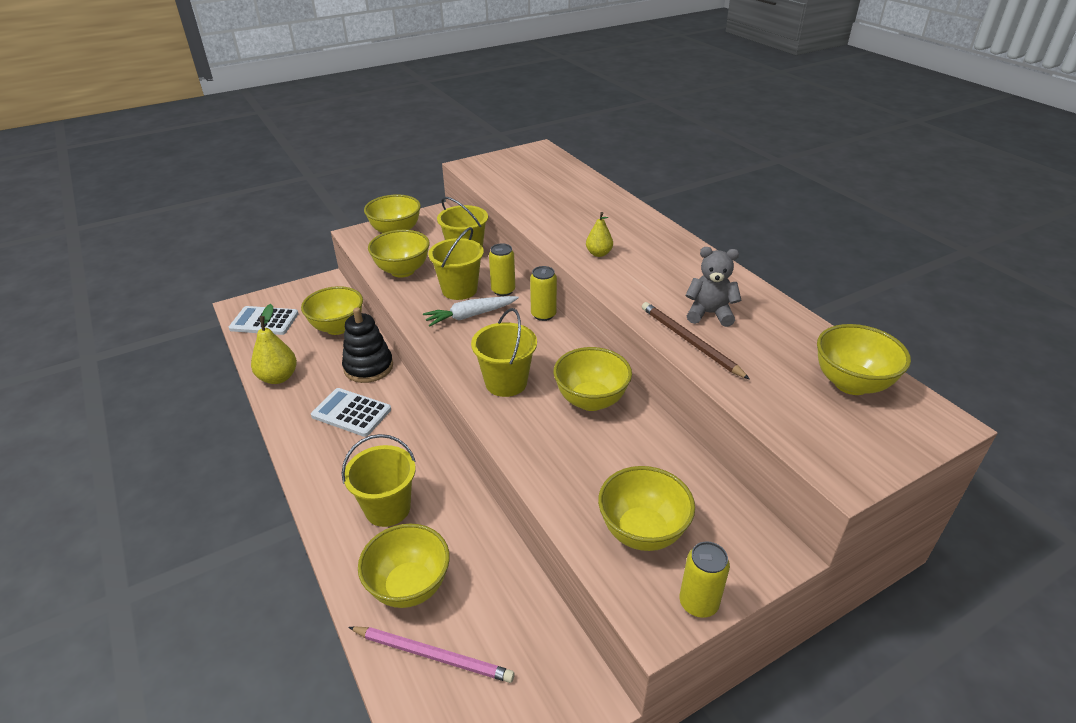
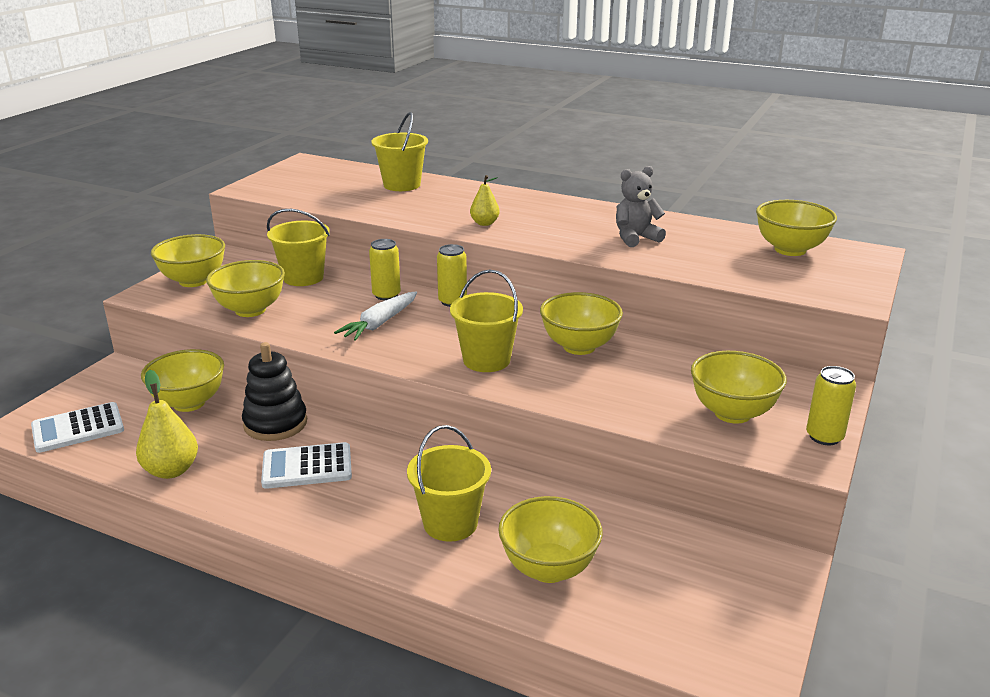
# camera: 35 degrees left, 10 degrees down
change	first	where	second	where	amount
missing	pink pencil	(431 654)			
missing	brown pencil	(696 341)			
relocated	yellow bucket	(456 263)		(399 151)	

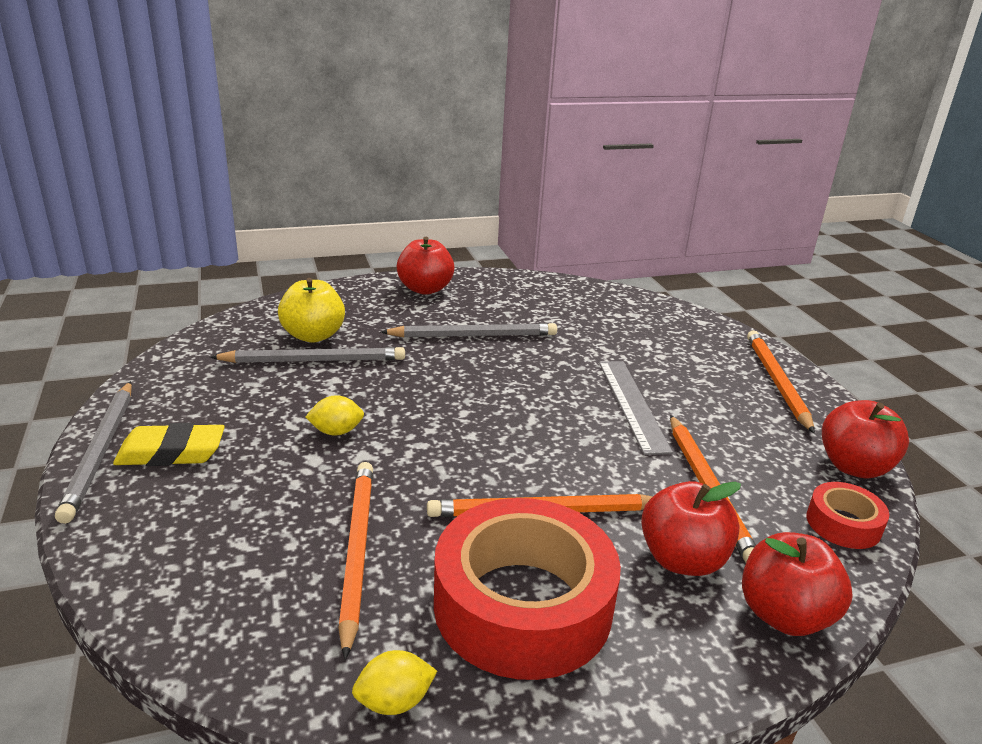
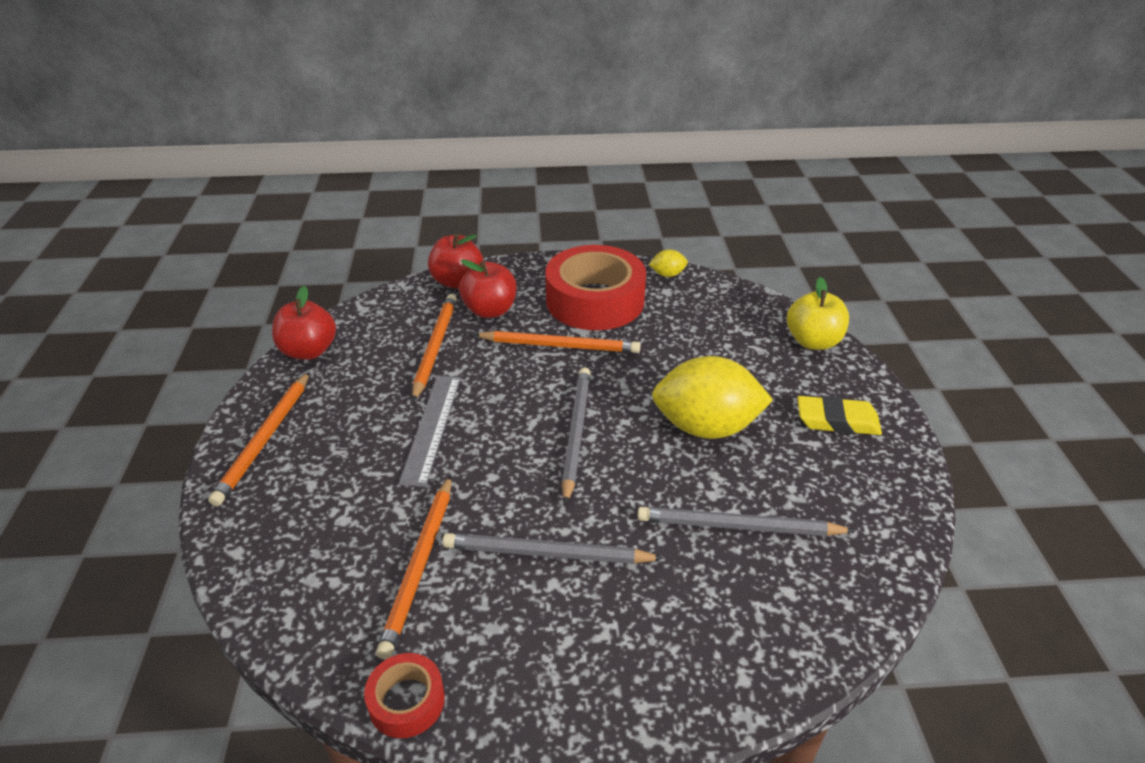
# camera: 165 degrees left, 10 degrees up
change	first	where	second	where	amount
missing	red apple	(426 266)			
relocated	grey pencil	(93 452)		(576 436)	
relocated	yellow apple	(311 310)		(818 313)	
relocated	orange pencil	(355 561)		(414 567)	
relocated	red tape	(847 515)		(404 695)	
size	yellow lemon	(334 415)		(712 397)	x2.36

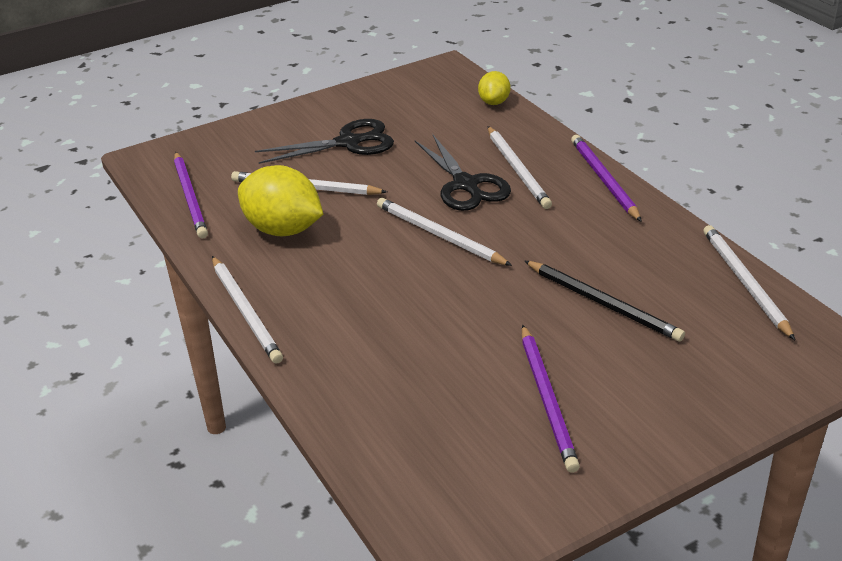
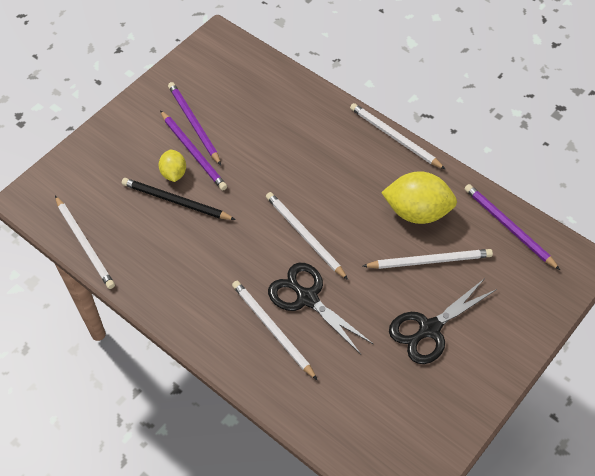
# camera: 160 degrees right, 20 degrees up
change	first	where	second	where	amount
relocated	yellow lemon	(494 88)		(172 166)	
relocated	purple pencil	(606 178)		(193 150)	
spun	white pencil	(444 232)		(307 236)	150 degrees counterclockwise

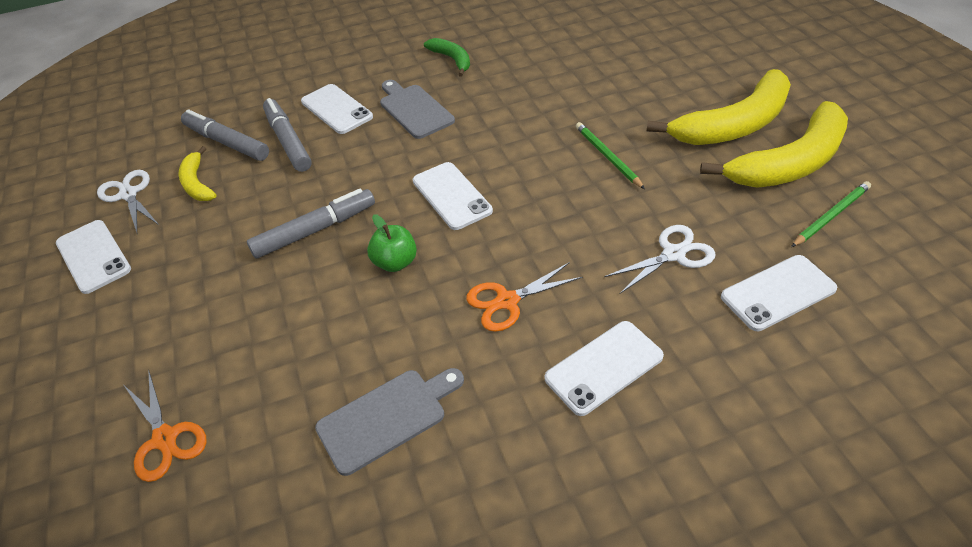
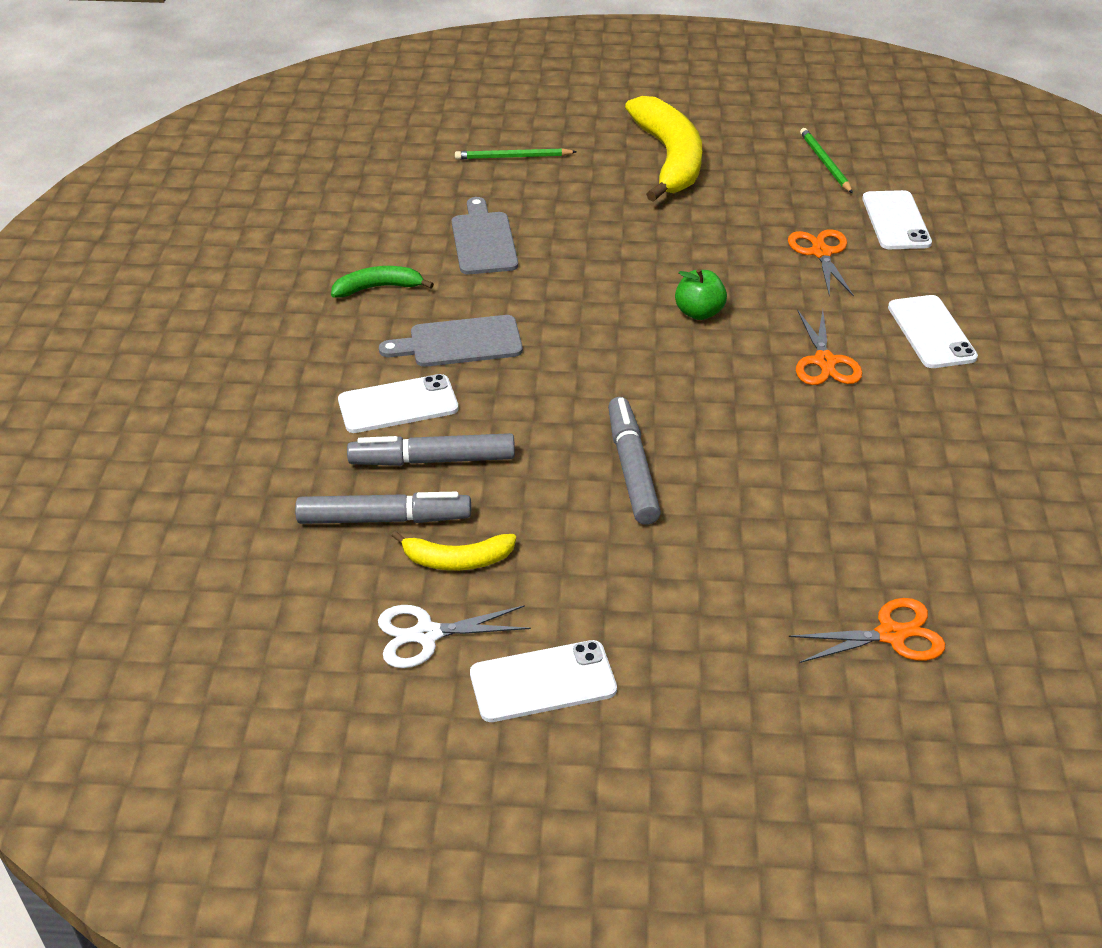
# camera: 70 degrees left, 5 degrees down
change	first	where	second	where	amount
missing	white phone	(453 196)			
missing	yellow banana	(774 144)			
relocated	grey cutting board	(389 422)		(485 235)	
relocated	green apple	(392 243)		(701 294)	
relocated	green pencil	(610 155)		(516 153)	
colour	white scissors	(660 259)	orange scissors	(821 263)	
spun	grey marker	(225 135)		(383 508)	150 degrees counterclockwise

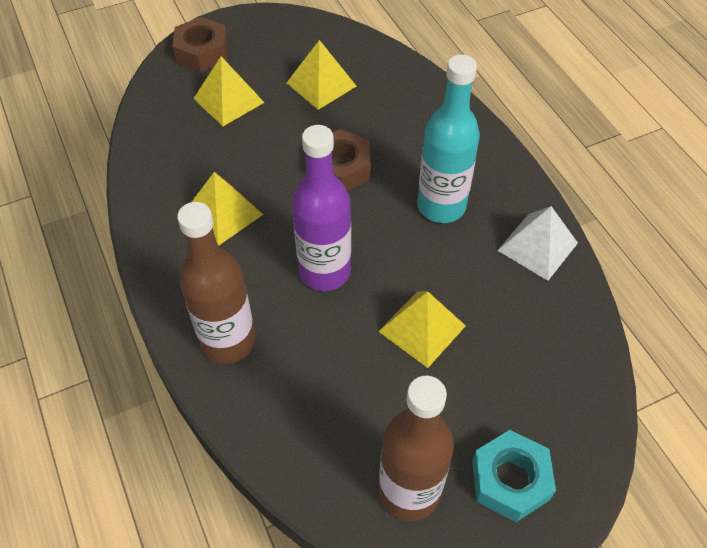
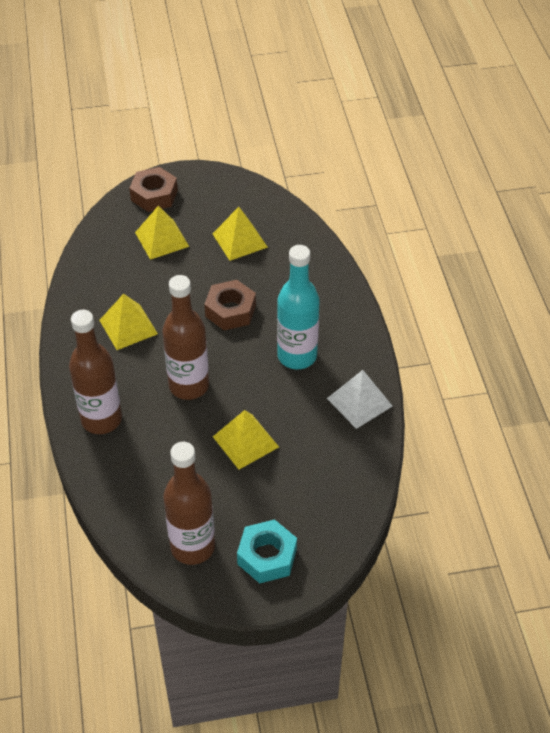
# camera: 15 degrees right, 5 degrees down
change	first	where	second	where	amount
colour	purple bottle	(321 208)	brown bottle	(186 337)	

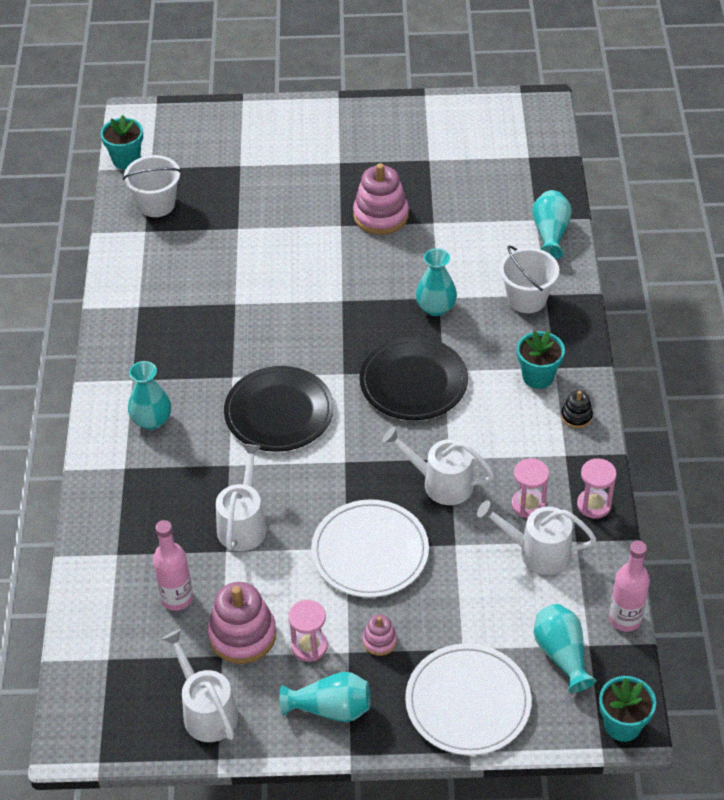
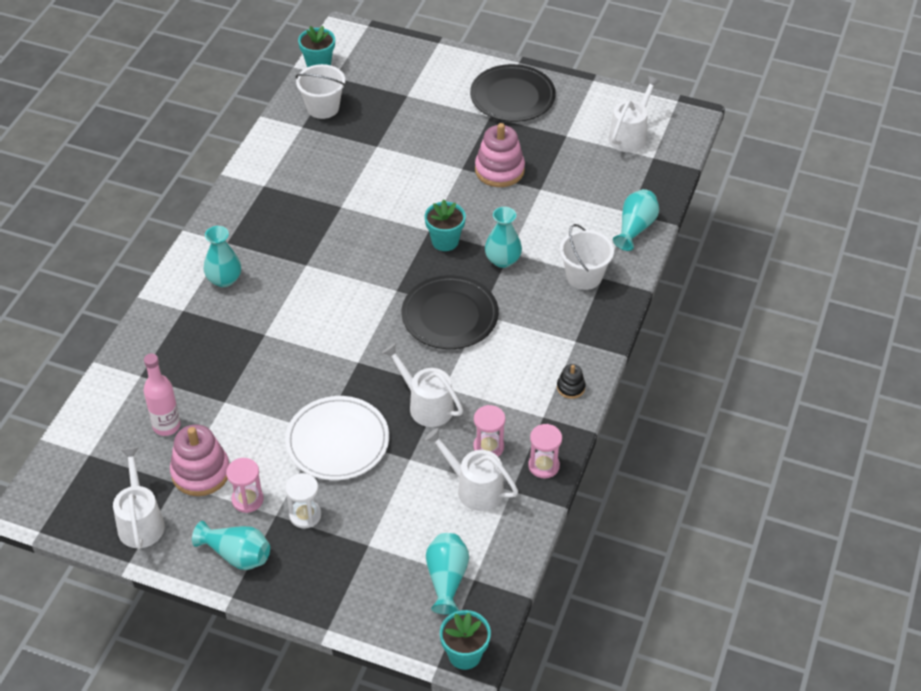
# camera: 20 degrees right, 0 degrees up
change	first	where	second	where	amount
missing	white plate	(468 699)			
missing	pink bottle	(629 586)			
relocated	white watering can	(241 497)		(635 114)	
relocated	black plate	(279 409)		(513 93)	
relocated	turquoise flower pot	(541 360)		(445 225)	
exchanged	pink stacking toy	(380 635)	white hourglass	(303 501)	

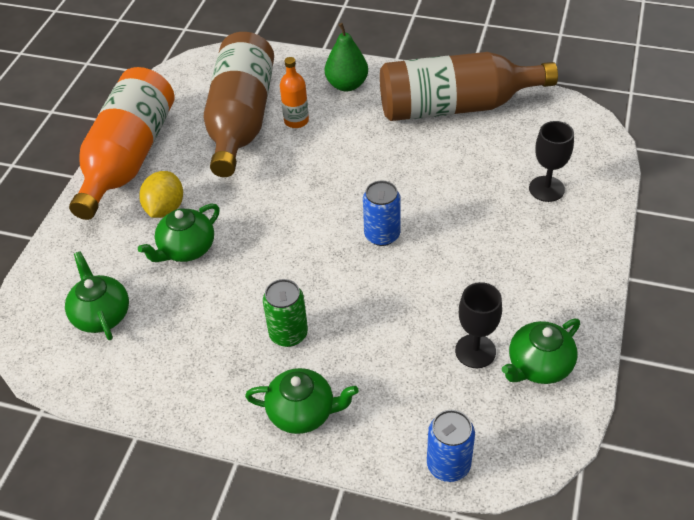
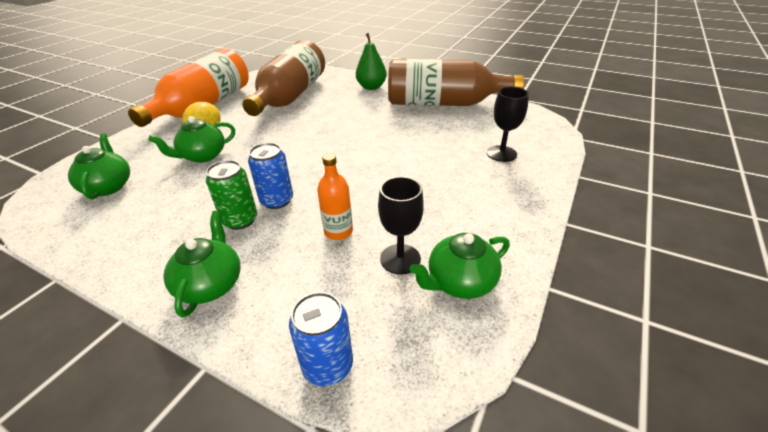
# camera: 10 degrees right, 10 degrees down
change	first	where	second	where	amount
relocated	orange bottle	(294 92)		(335 196)	
relocated	blue can	(382 213)		(270 176)	
spun	green teapot	(302 401)		(202 264)	105 degrees counterclockwise

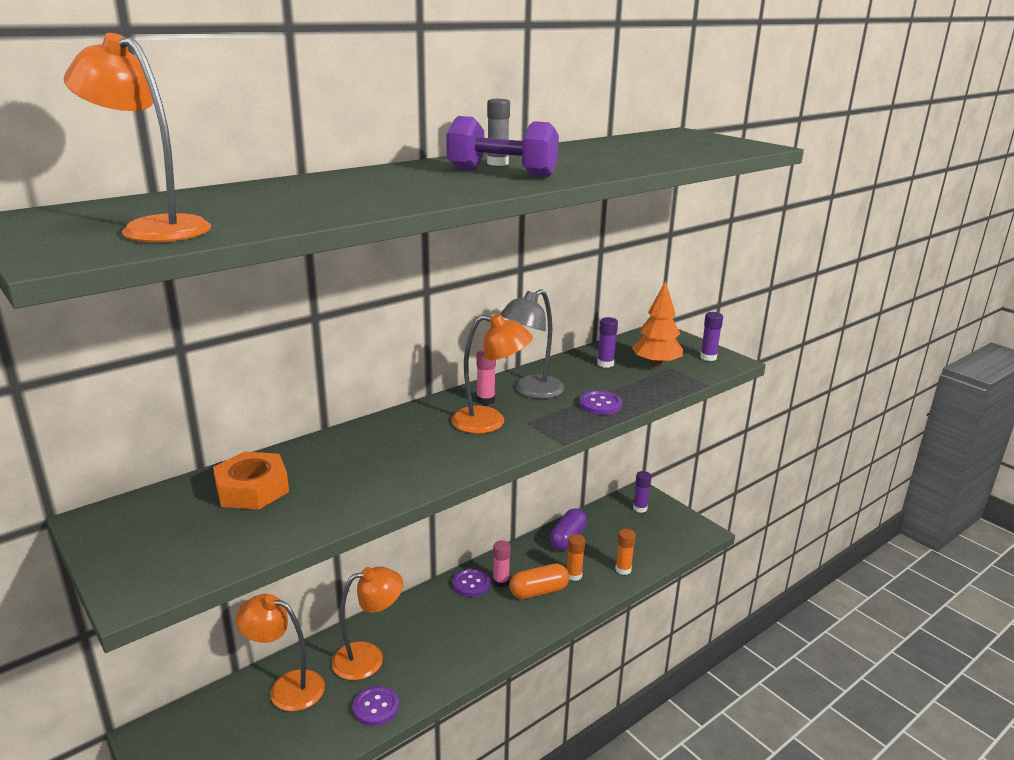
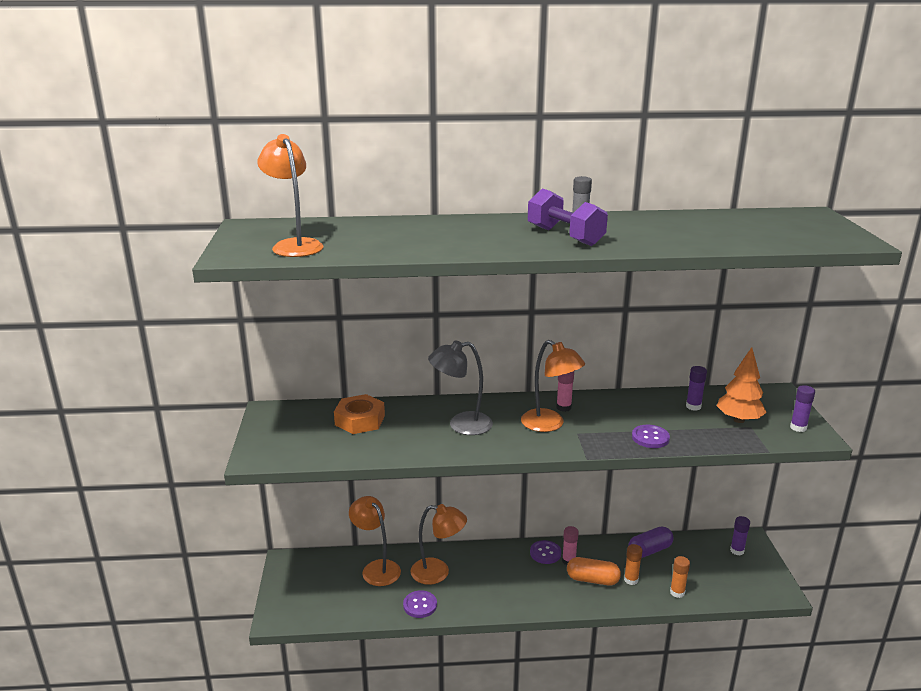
# camera: 35 degrees right, 0 degrees up
change	first	where	second	where	amount
relocated	grey lamp	(532 344)		(460 387)	

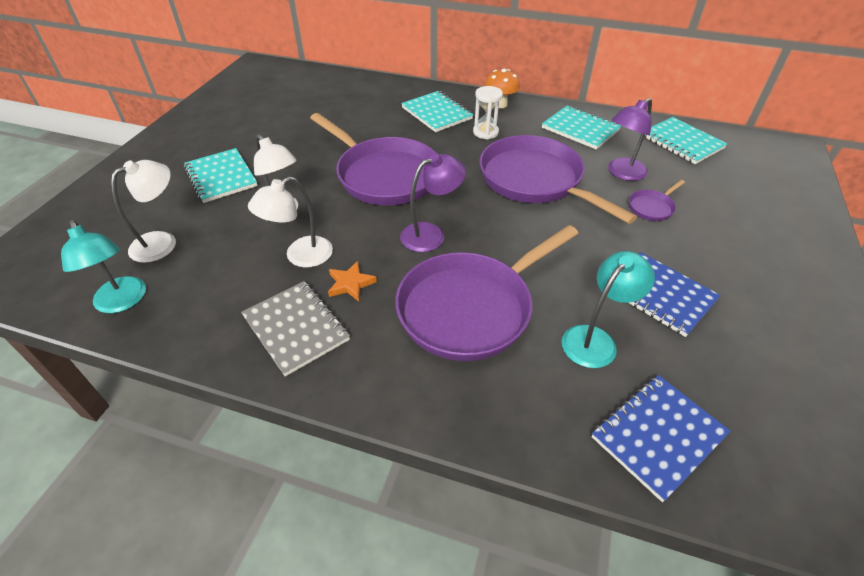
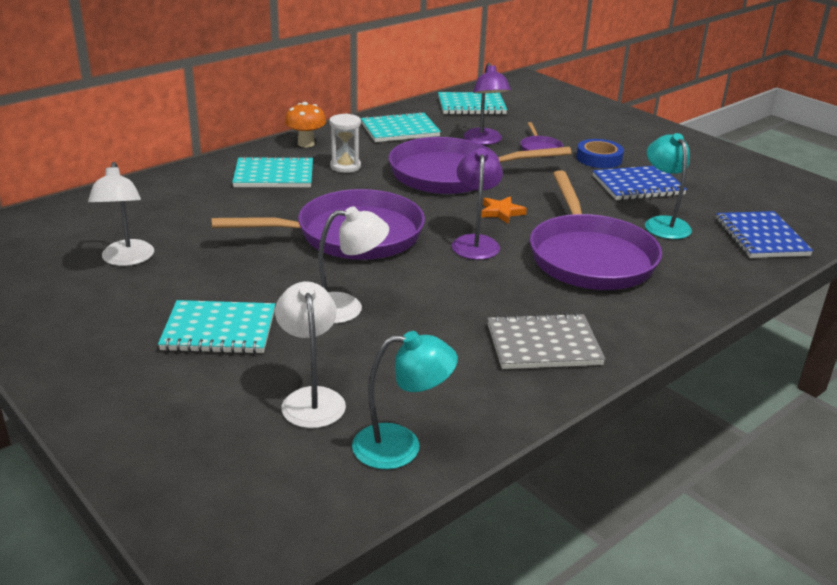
# camera: 60 degrees left, 15 degrees down
change	first	where	second	where	amount
appeared			blue tape	(600 153)	
relocated	white lamp	(290 222)		(121 214)	
relocated	orange star	(352 281)		(504 210)	

